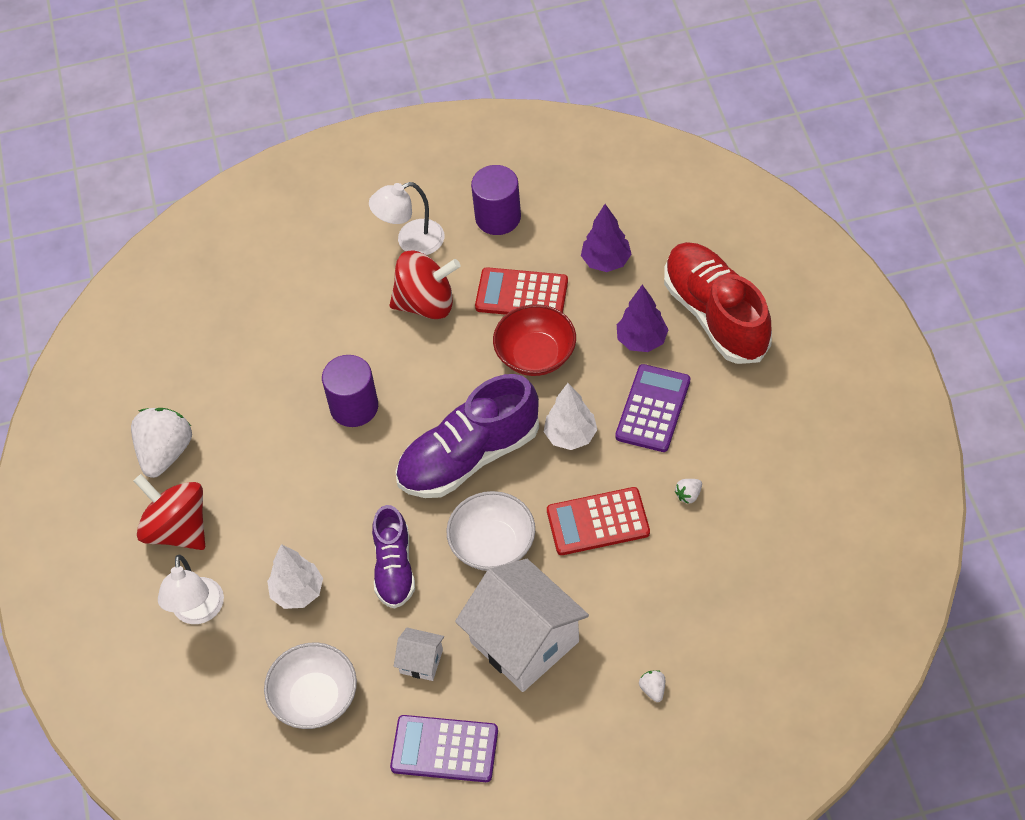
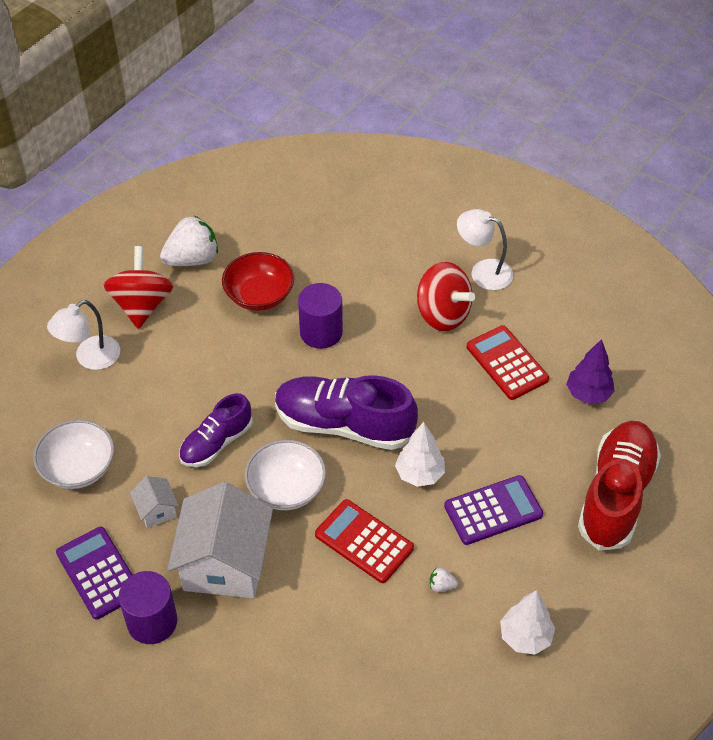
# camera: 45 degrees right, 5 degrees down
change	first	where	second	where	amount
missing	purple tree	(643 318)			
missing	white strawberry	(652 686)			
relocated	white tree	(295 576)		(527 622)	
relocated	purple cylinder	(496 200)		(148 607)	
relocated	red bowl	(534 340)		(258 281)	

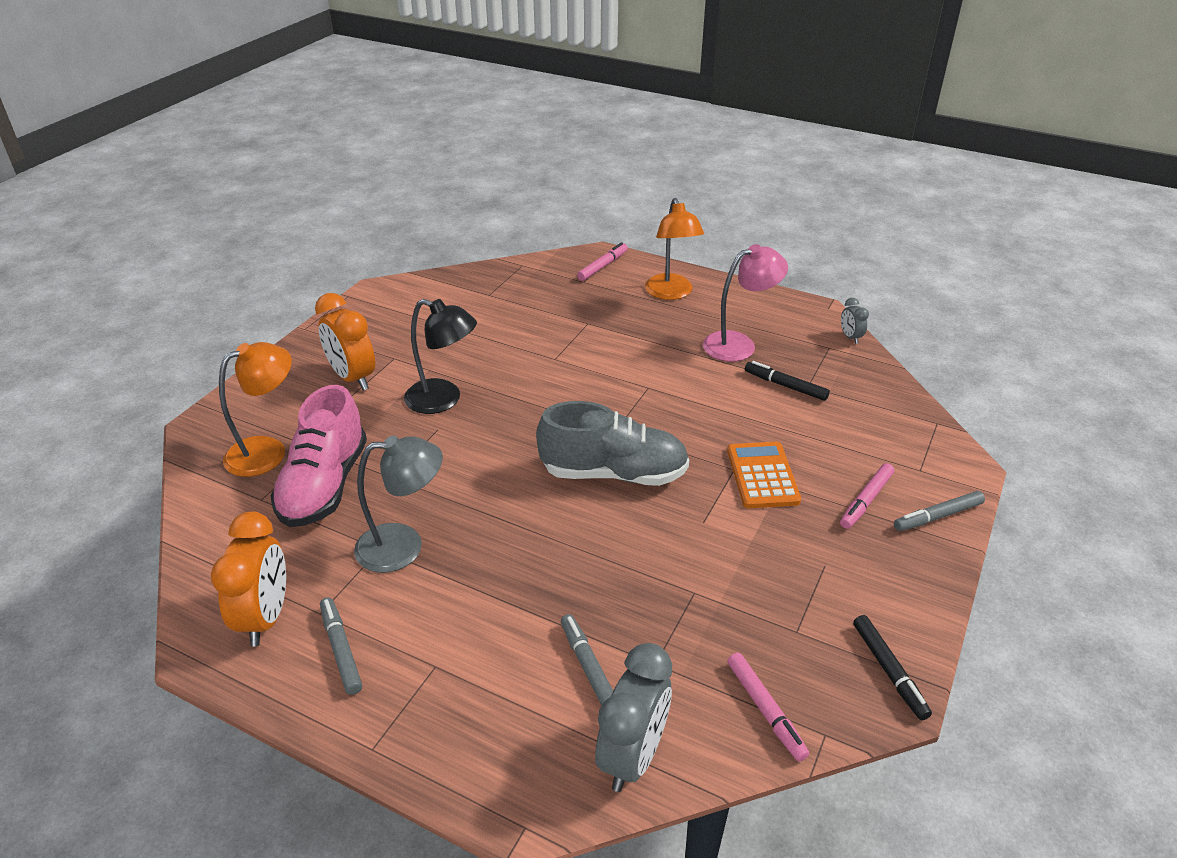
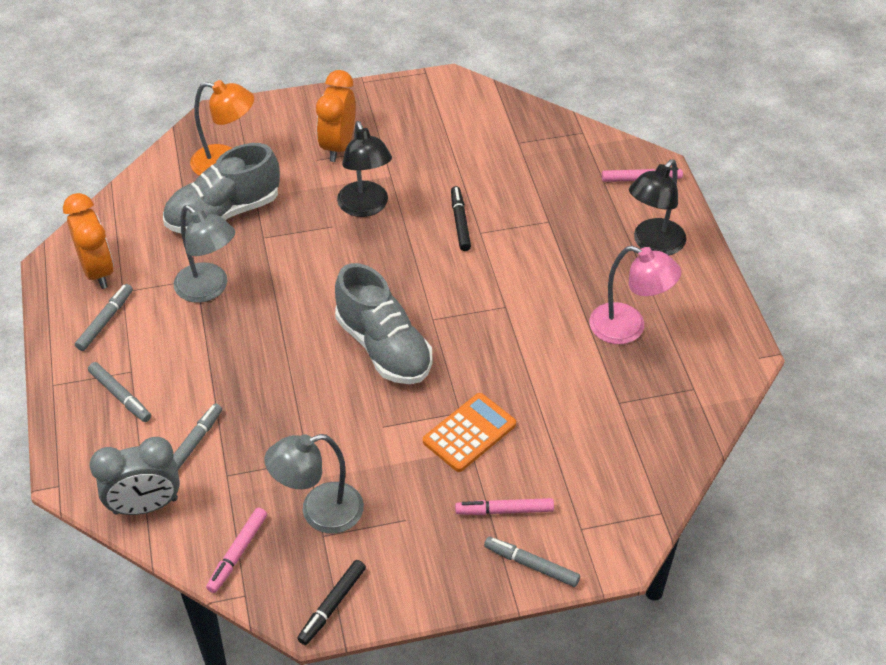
# camera: 50 degrees right, 10 degrees up
change	first	where	second	where	amount
missing	grey clock	(855 321)			
appeared			grey marker	(119 392)	
appeared			grey lamp	(314 483)	
relocated	black marker	(787 381)		(461 218)	
colour	pink shoe	(319 456)	grey shoe	(221 188)	
colour	orange lamp	(674 249)	black lamp	(657 207)	
spun	orange clock	(248 579)		(88 241)	75 degrees counterclockwise

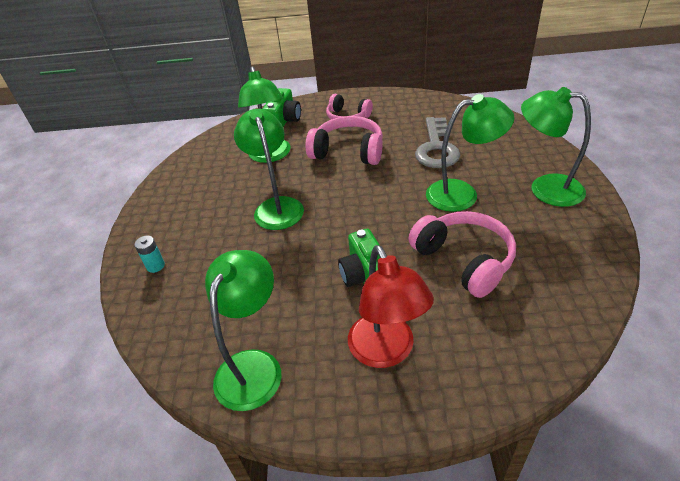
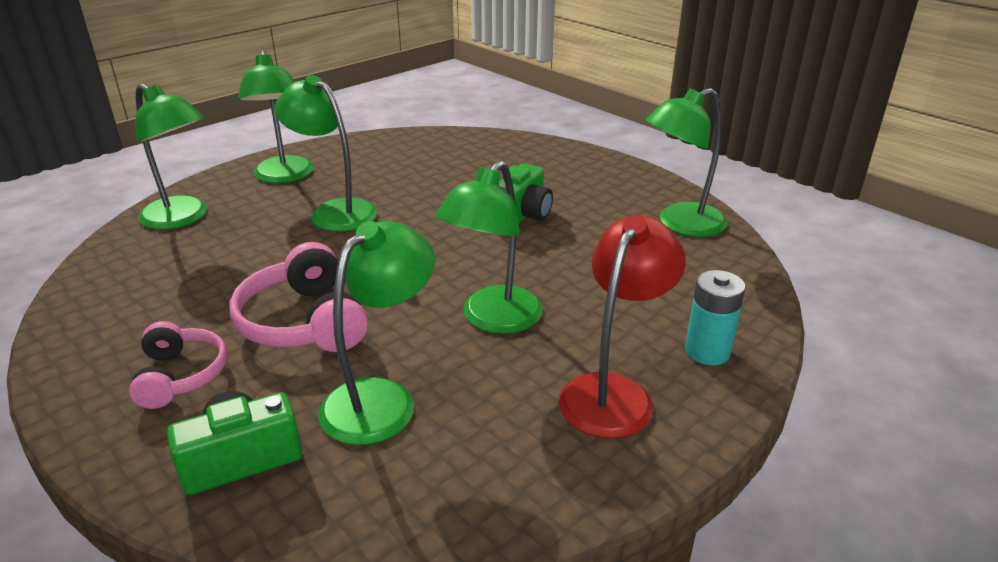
# camera: 135 degrees left, 10 degrees down
change	first	where	second	where	amount
missing	pink headphones	(462 254)			
missing	grey key	(437 142)			
appeared			green lamp	(171 156)	
relocated	red lamp	(391 306)		(622 327)	
size	turquoise battery	(149 254)		(715 317)	x1.56

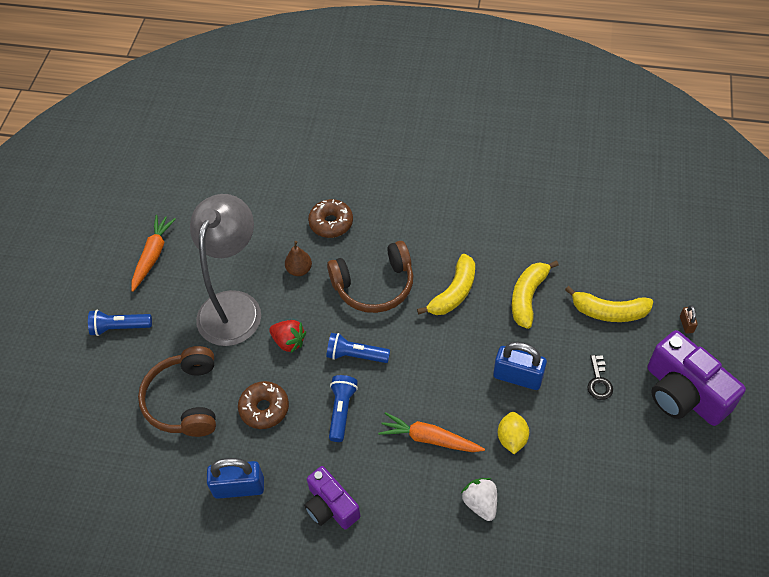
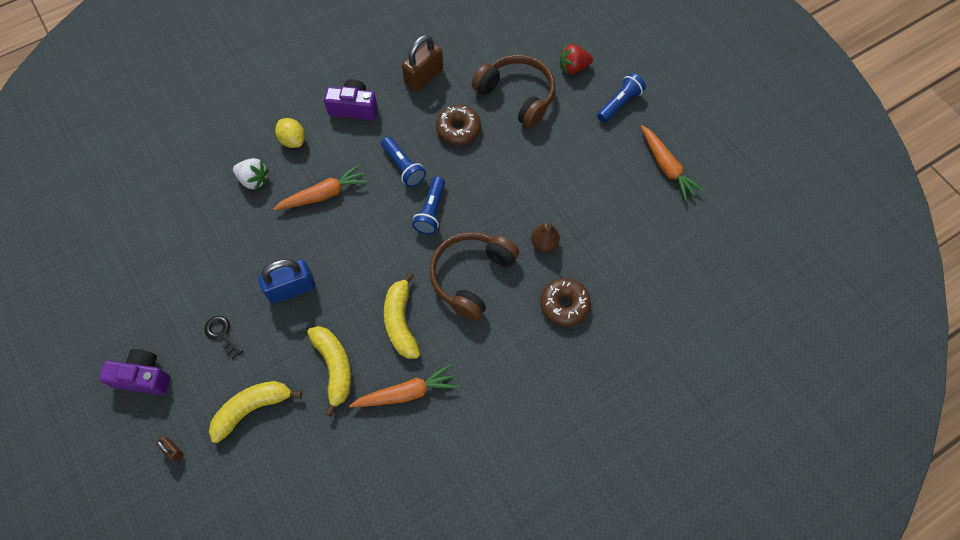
# camera: 135 degrees right, 10 degrees up
change	first	where	second	where	amount
missing	grey lamp	(225 270)			
appeared			orange carrot	(403 385)	
relocated	red strawberry	(287 336)		(576 59)	
relocated	yellow lemon	(513 433)		(290 133)	
colour	blue padlock	(235 478)	brown padlock	(422 63)	
spun	blue flashlight	(358 348)		(428 205)	135 degrees clockwise
size	purple camera	(696 378)		(134 372)	x0.63

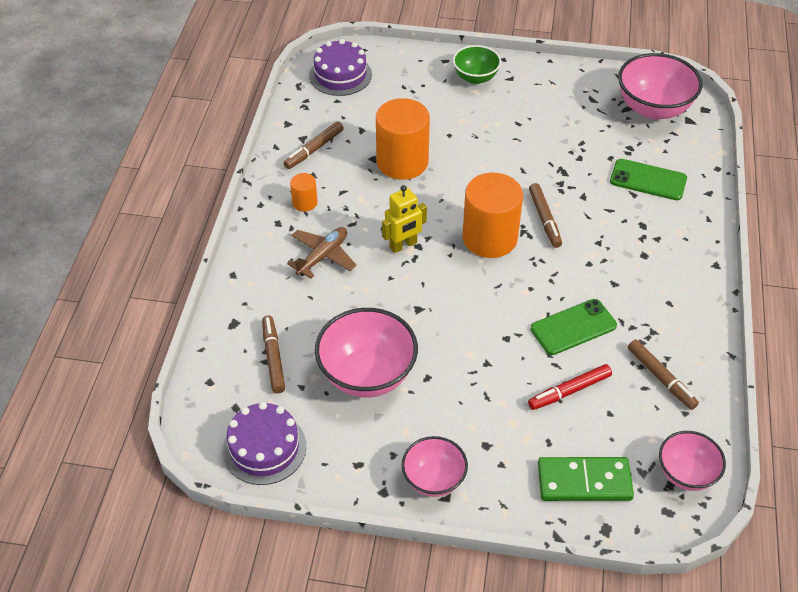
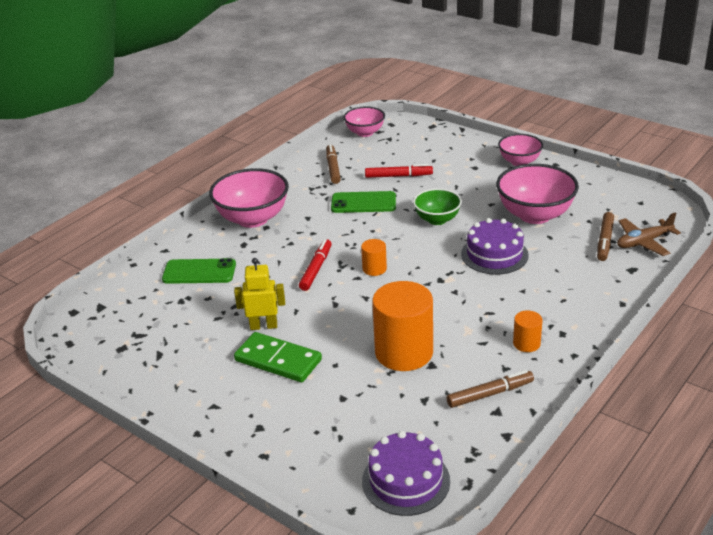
# camera: 150 degrees left, 15 degrees down
change	first	where	second	where	amount
relocated	purple cake	(264 443)		(495 246)	
relocated	brown plane	(322 253)		(649 234)	
relocated	yellow robot	(404 219)		(259 294)	
relocated	green bowl	(477 64)		(437 206)	
relocated	green domino	(586 479)		(278 357)	
relocated	pink bowl	(660 86)		(249 198)	
colour	brown marker	(545 215)	red marker	(315 265)	
spun	green phone	(648 179)		(199 271)	45 degrees counterclockwise
size	orange cylinder	(493 215)		(374 257)	x0.47

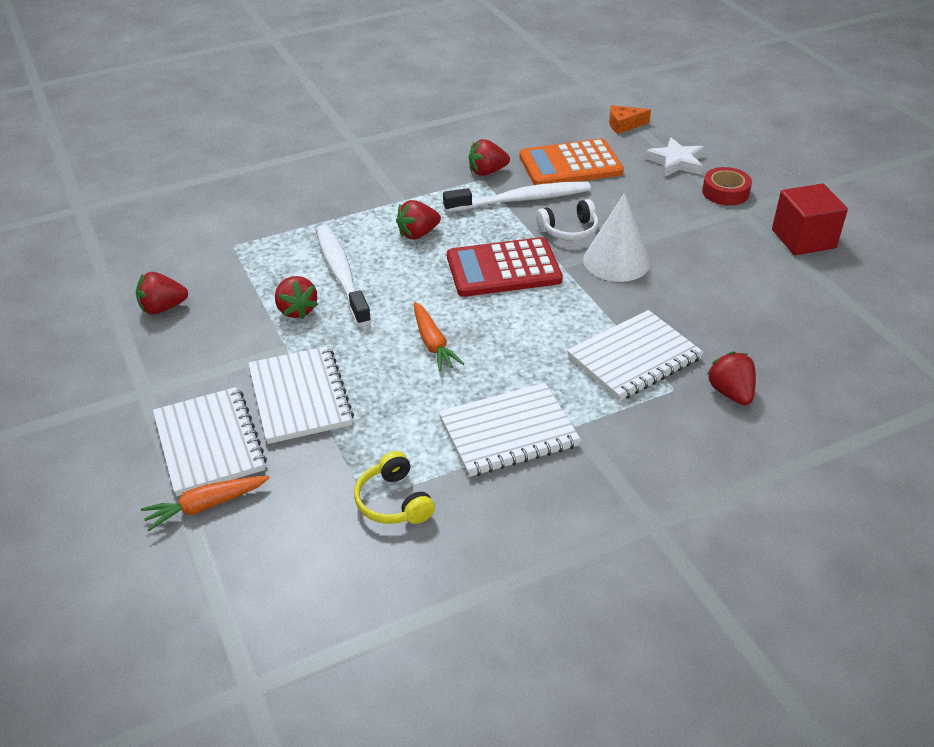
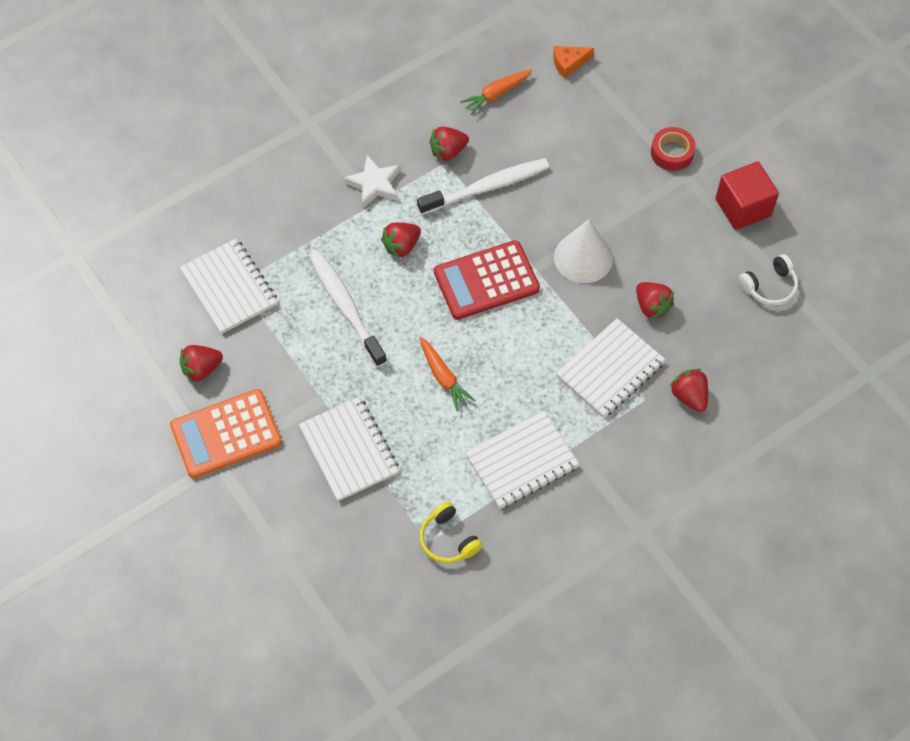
# camera: 10 degrees left, 20 degrees up
change	first	where	second	where	amount
relocated	orange carrot	(205 503)		(496 92)	
relocated	white notebook	(210 441)		(228 286)	
relocated	red strawberry	(296 297)		(655 300)	
relocated	orange calculator	(571 162)		(226 433)	
relocated	white headphones	(567 220)		(768 280)	
relocated	white star	(674 157)		(372 181)	

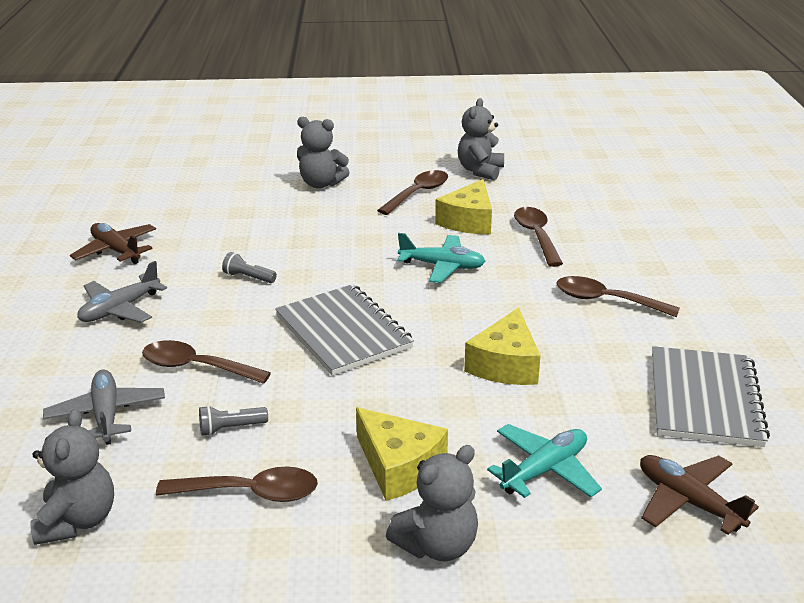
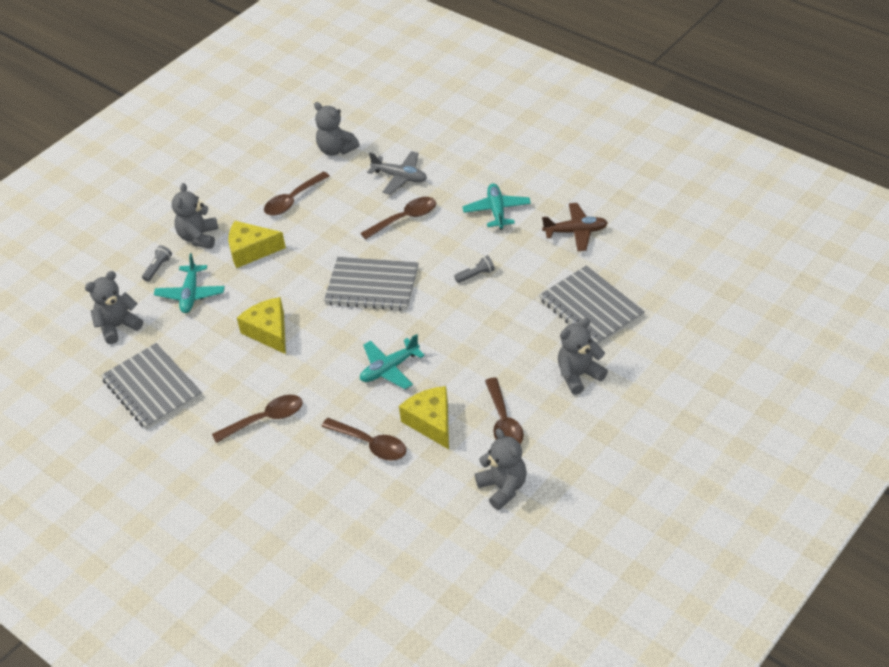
# camera: 135 degrees right, 15 degrees up
change	first	where	second	where	amount
appeared			grey notebook	(592 305)	
relocated	grey flashlight	(233 420)		(157 263)	
exchanged	brown plane	(699 495)	grey teddy bear	(114 307)	
colour	grey plane	(122 292)	turquoise plane	(496 206)	

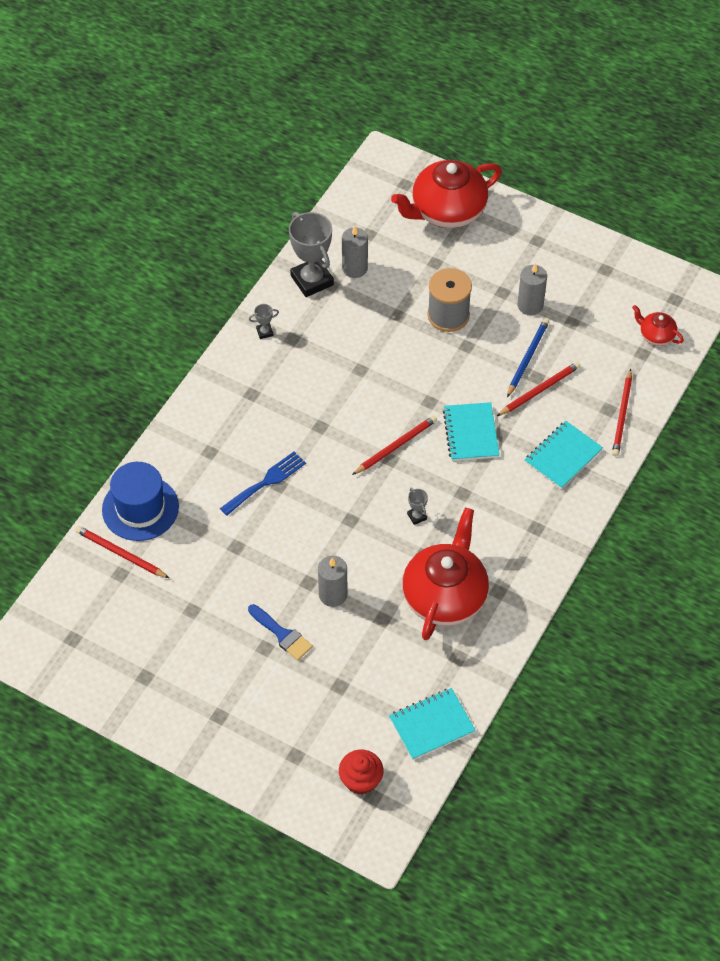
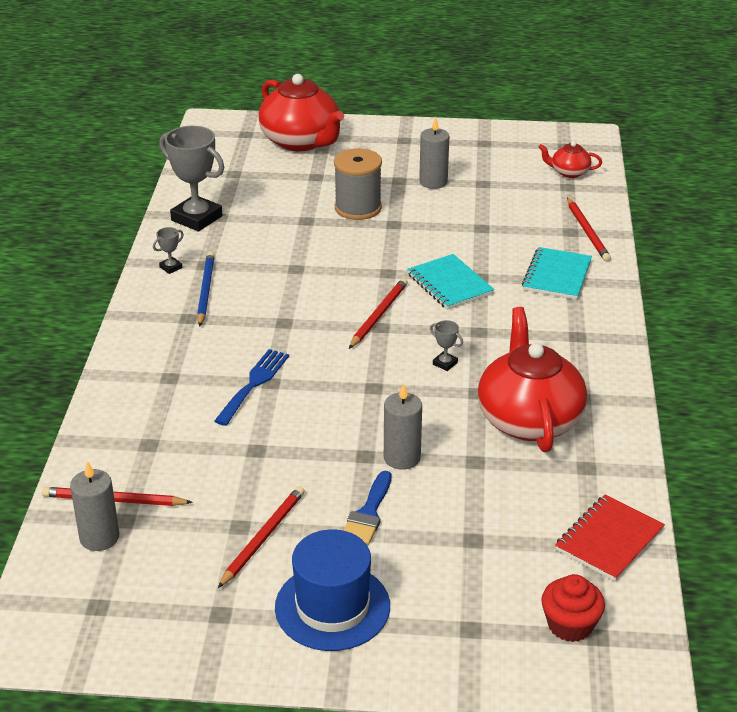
# camera: 25 degrees left, 20 degrees down
change	first	where	second	where	amount
relocated	blue hat	(140 501)		(332 590)	
relocated	grey candle	(355 252)		(95 506)	
relocated	red pencil	(539 389)		(261 537)	
relocated	blue pencil	(528 357)		(206 289)	
colour	turquoise notebook	(432 724)	red notebook	(610 538)	
spun	blue brush	(280 632)		(367 508)	90 degrees clockwise
spun	red teapot	(446 194)		(301 112)	75 degrees counterclockwise

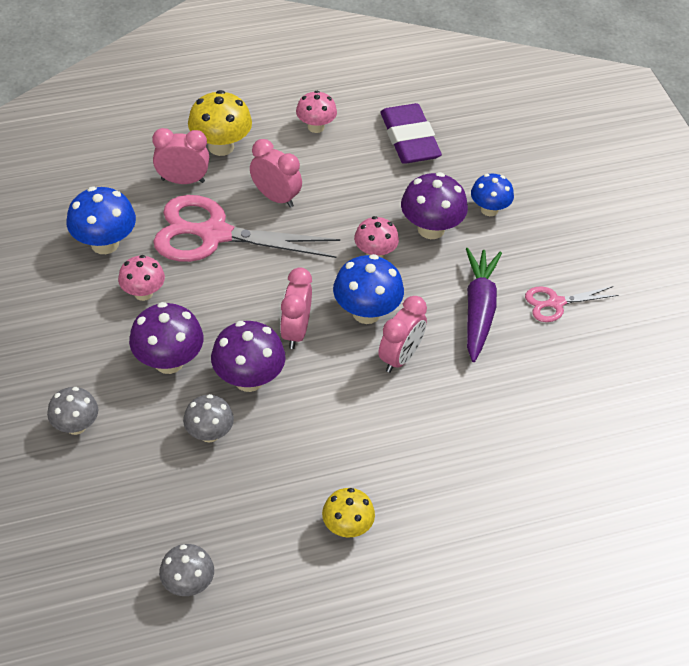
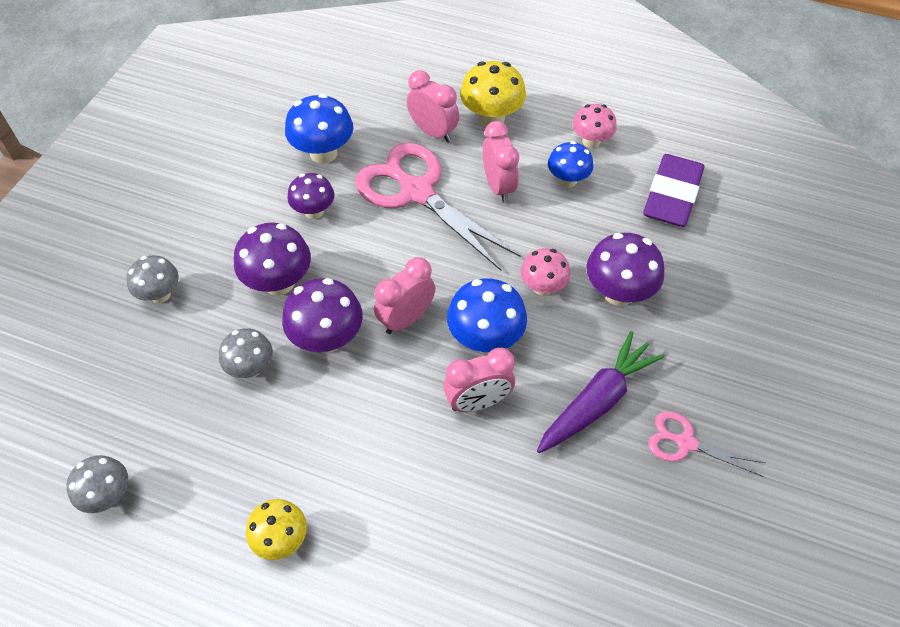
# camera: 40 degrees right, 5 degrees up
change	first	where	second	where	amount
relocated	blue mushroom	(492 195)		(570 164)	
colour	pink mushroom	(141 278)	purple mushroom	(311 196)	

